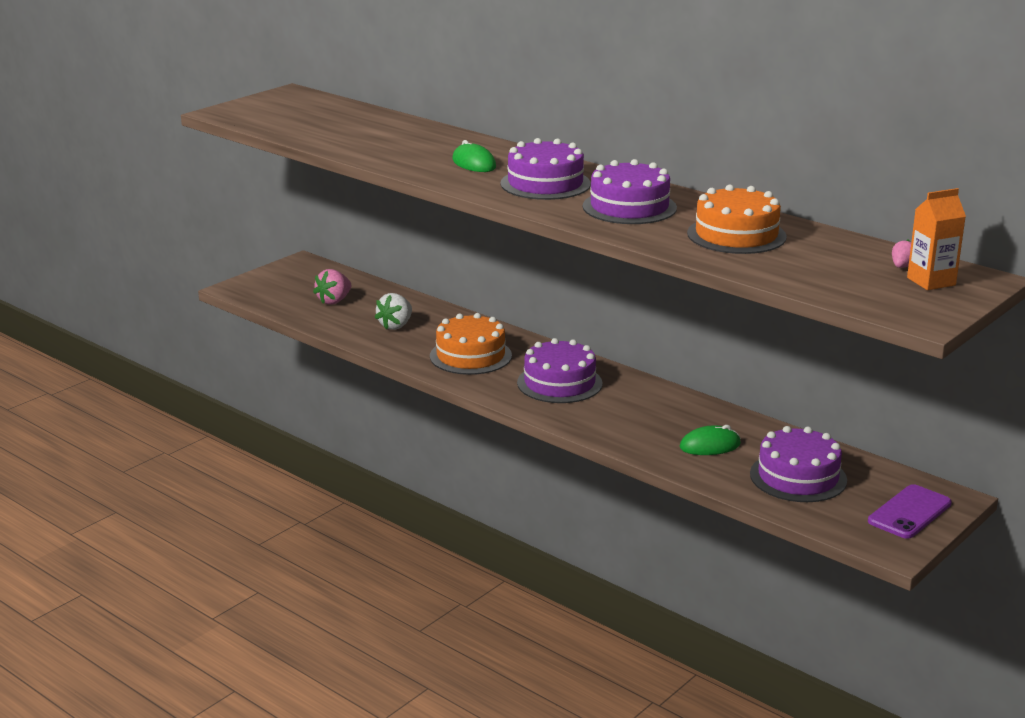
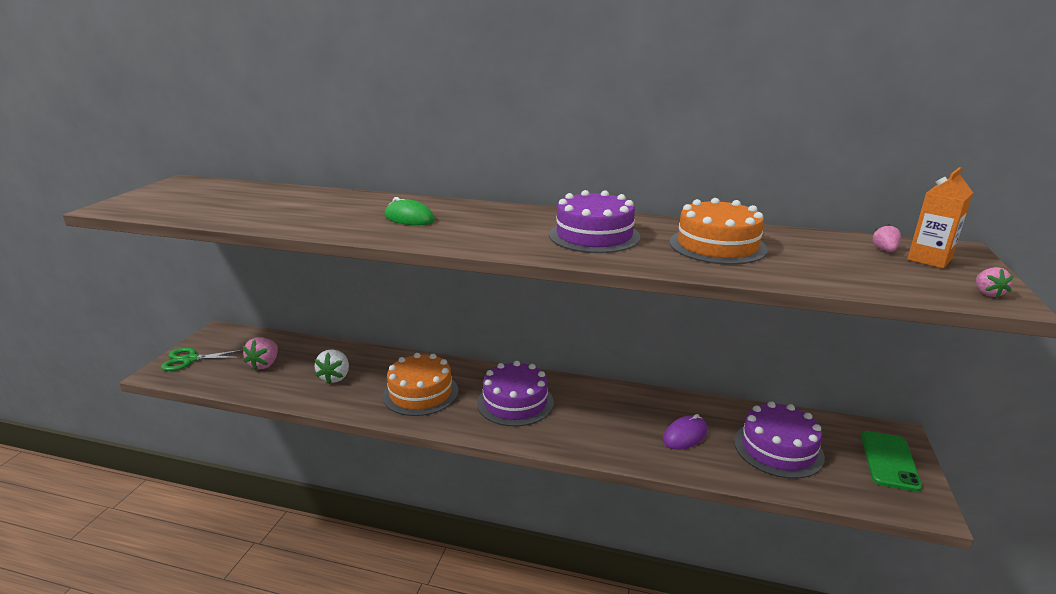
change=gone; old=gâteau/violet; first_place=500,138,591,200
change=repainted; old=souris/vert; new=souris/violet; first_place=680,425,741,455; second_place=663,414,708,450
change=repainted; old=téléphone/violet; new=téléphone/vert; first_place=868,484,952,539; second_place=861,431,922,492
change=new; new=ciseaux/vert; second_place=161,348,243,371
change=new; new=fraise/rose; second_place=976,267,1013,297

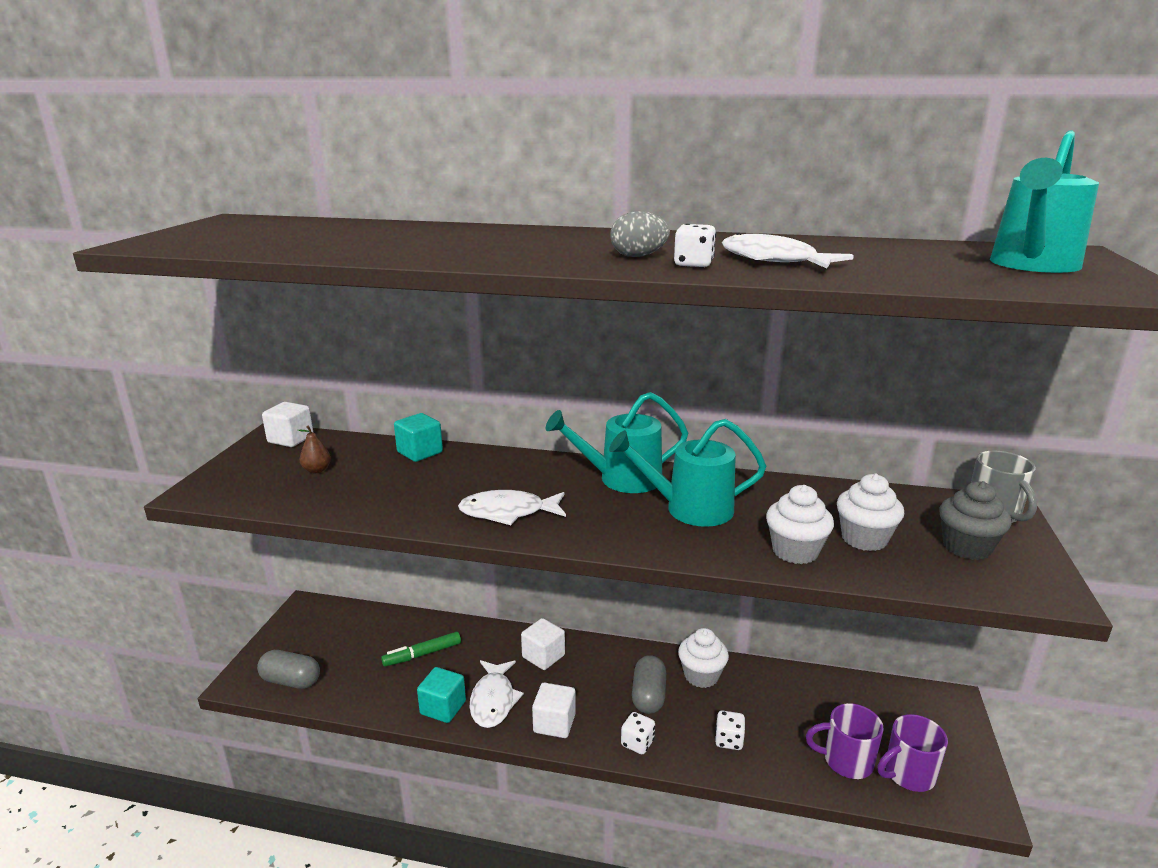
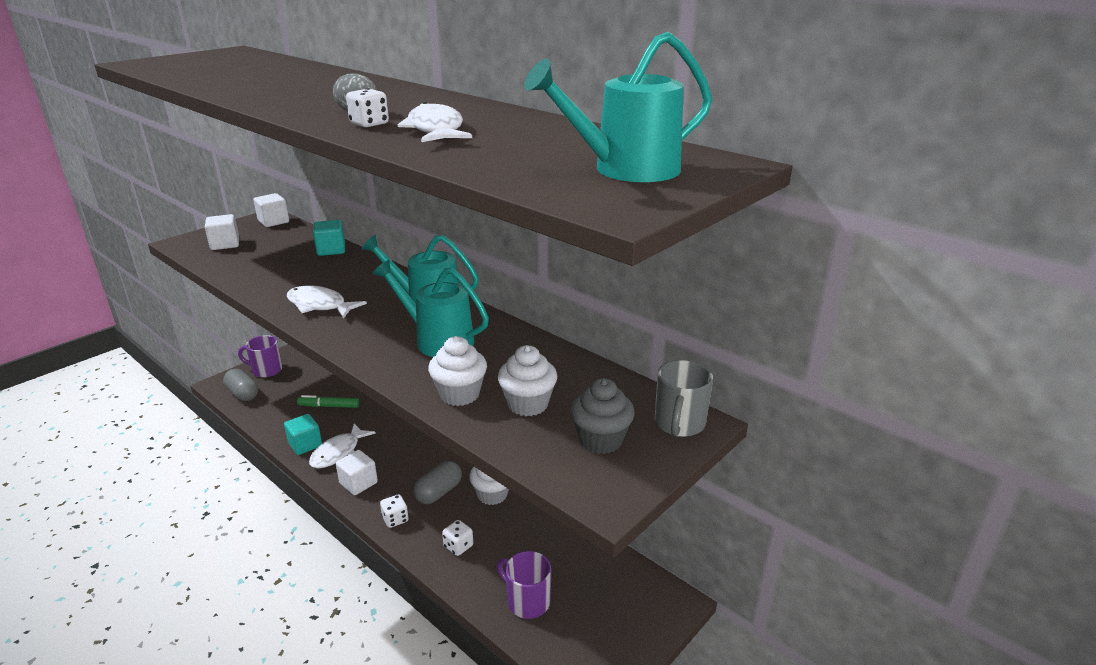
change=gone; old=poire/marron; first_place=298,426,331,473
change=shifted; old=cube/blanc; first_place=521,618,565,670; second_place=205,214,239,250
change=shifted; old=tasse/violet; first_place=878,714,948,792; second_place=238,335,282,378

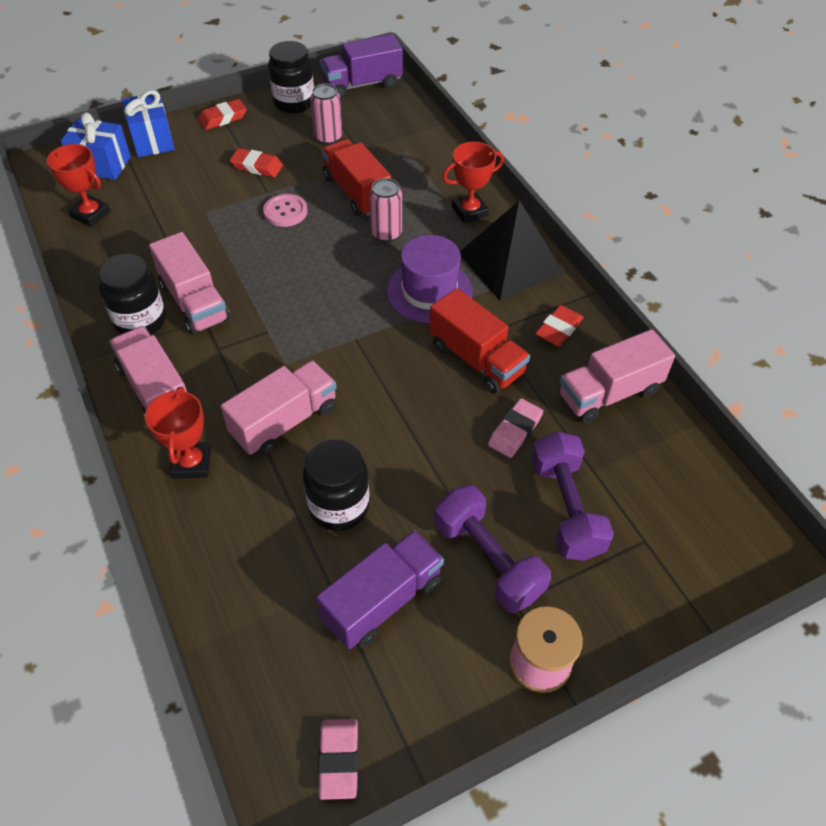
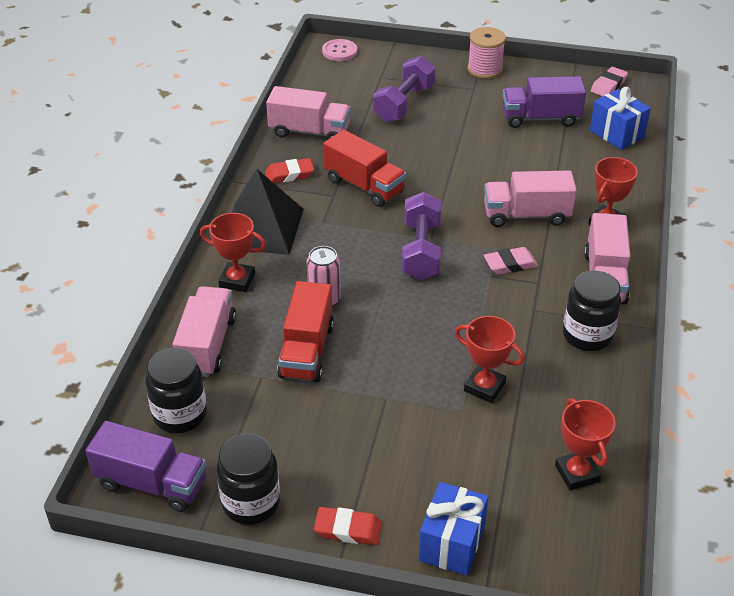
change=shifted; old=cadeau/bleu; first_place=61,112,131,180; second_place=590,87,651,150
change=shifted; old=camion/rose; first_place=149,232,230,335; second_place=172,286,236,377
change=gone; old=gomme/rouge; first_place=230,148,283,177
change=shifted; old=bouton/rose; first_place=263,194,307,227; second_place=322,39,357,61
change=shifted; old=bocal/noir; first_place=303,439,369,531; second_place=145,348,207,433
change=gone; old=canette/rose; first_place=310,84,342,145
change=gone; old=chapeau/violet; first_place=387,235,472,323
change=rotated; old=camion/rouge; first_place=429,288,530,394; second_place=323,130,406,207; degrees=135
change=shifted; old=haltère/violet; first_place=435,485,551,613; second_place=402,192,441,280
change=shifted; old=gomme/rose; first_place=488,398,543,458; second_place=484,247,538,274
change=new; new=trophée/rouge; second_place=455,316,525,403

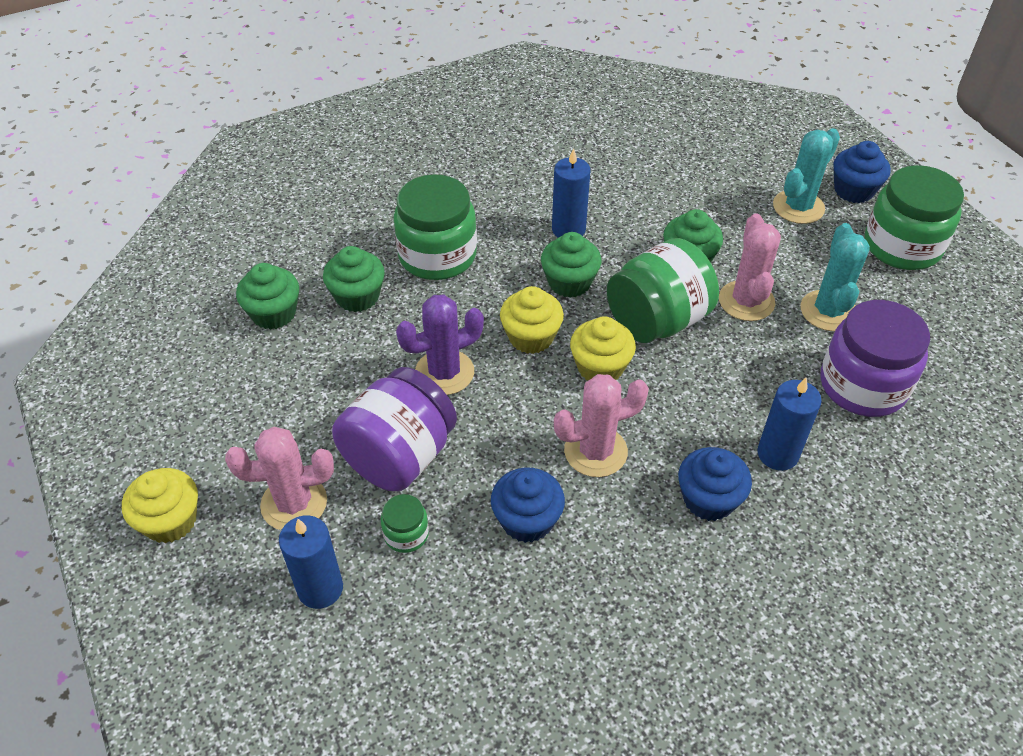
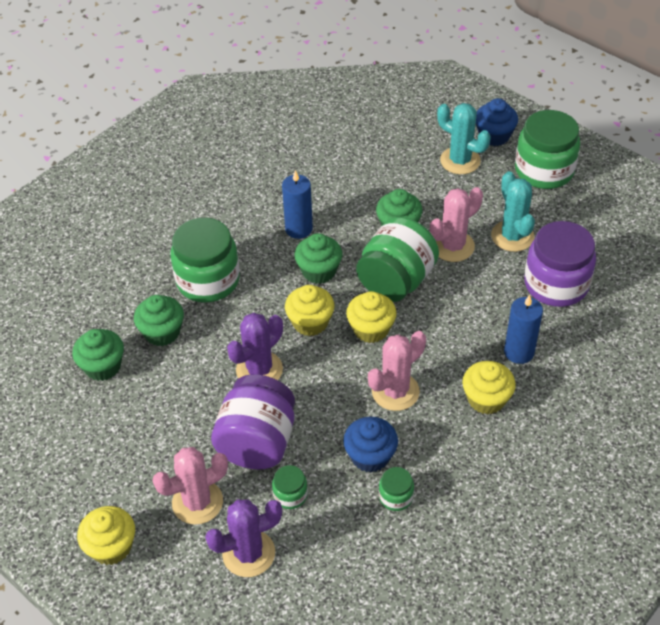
change=swapped; old=bougie/bleu; new=cactus/violet; first_place=279,515,343,609; second_place=205,500,282,577
change=repainted; old=muffin/bleu; new=muffin/jaune; first_place=678,447,752,521; second_place=462,361,516,415
change=rotated; old=cactus/rose; first_place=719,213,781,321; second_place=430,187,483,262; degrees=75
change=rotated; old=cactus/turquoise; first_place=773,128,840,224; second_place=437,103,491,174; degrees=-75
change=new; new=bocal/vert; second_place=379,467,414,511

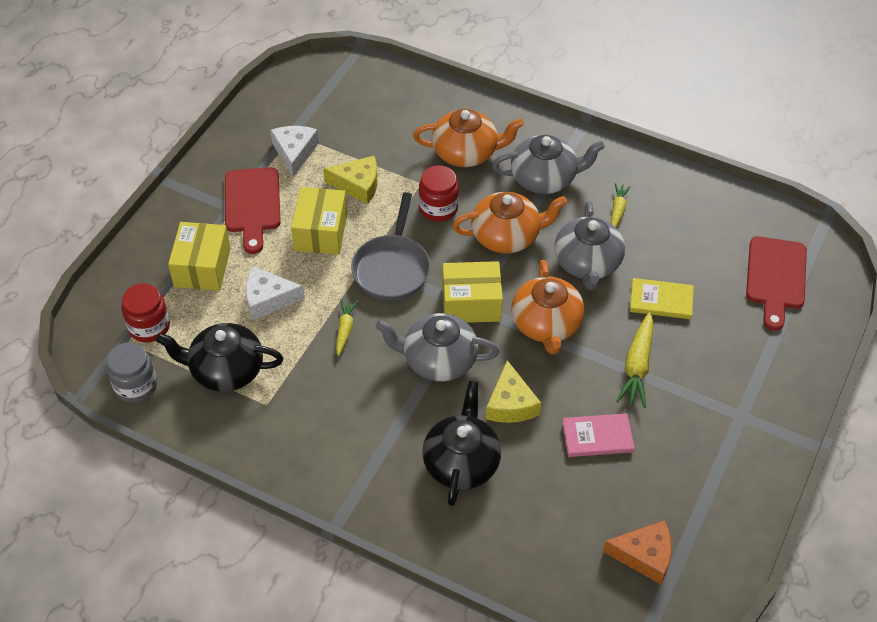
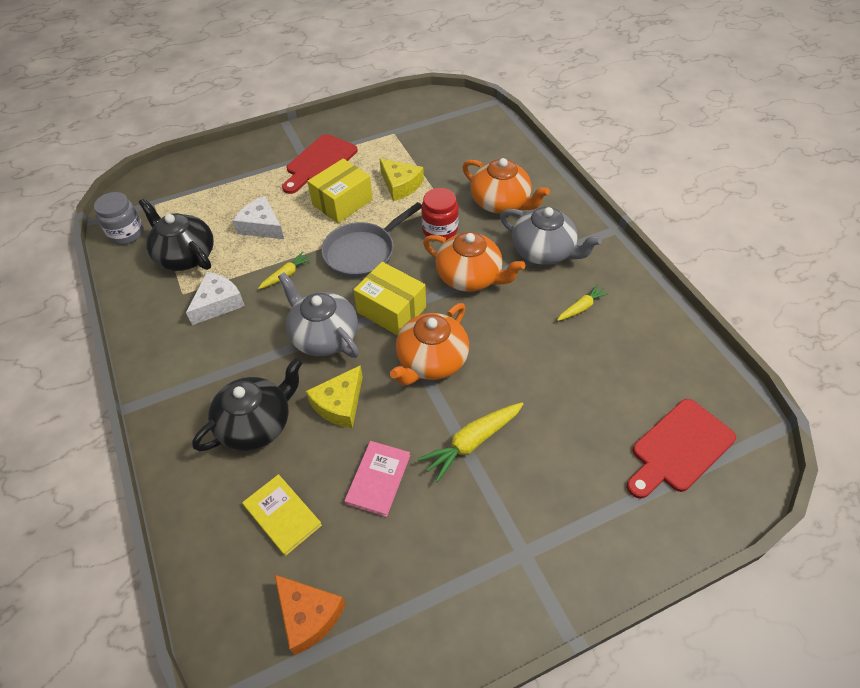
change=gone; old=bocal/rouge; first_place=121,283,170,342
change=gone; old=boîte/jaune; first_place=168,222,231,291
change=shifted; old=fromage/blanc; first_place=270,126,319,177; second_place=186,272,245,325
change=gone; old=théière/gris; first_place=554,201,625,290
change=rotated; old=livre/rose; first_place=562,413,634,457; second_place=344,441,410,517; degrees=75
change=shifted; old=livre/jaune; first_place=630,278,694,319; second_place=242,474,322,556

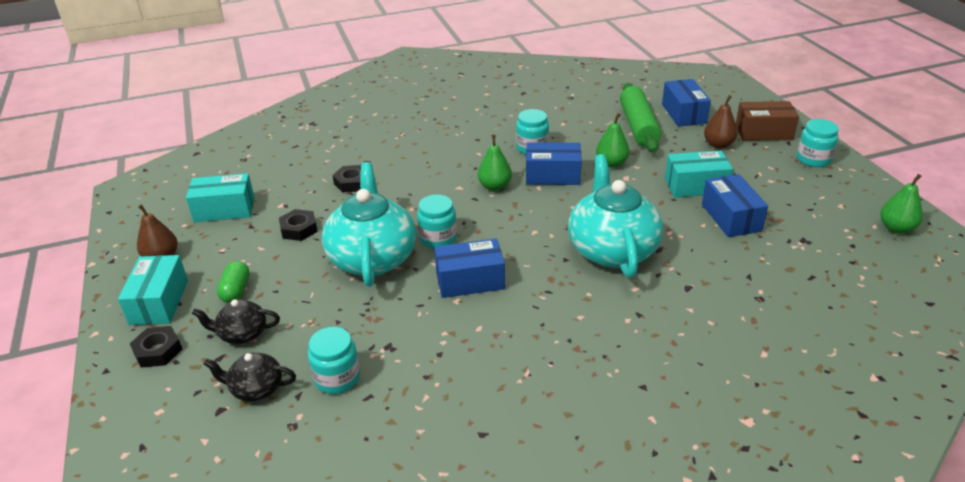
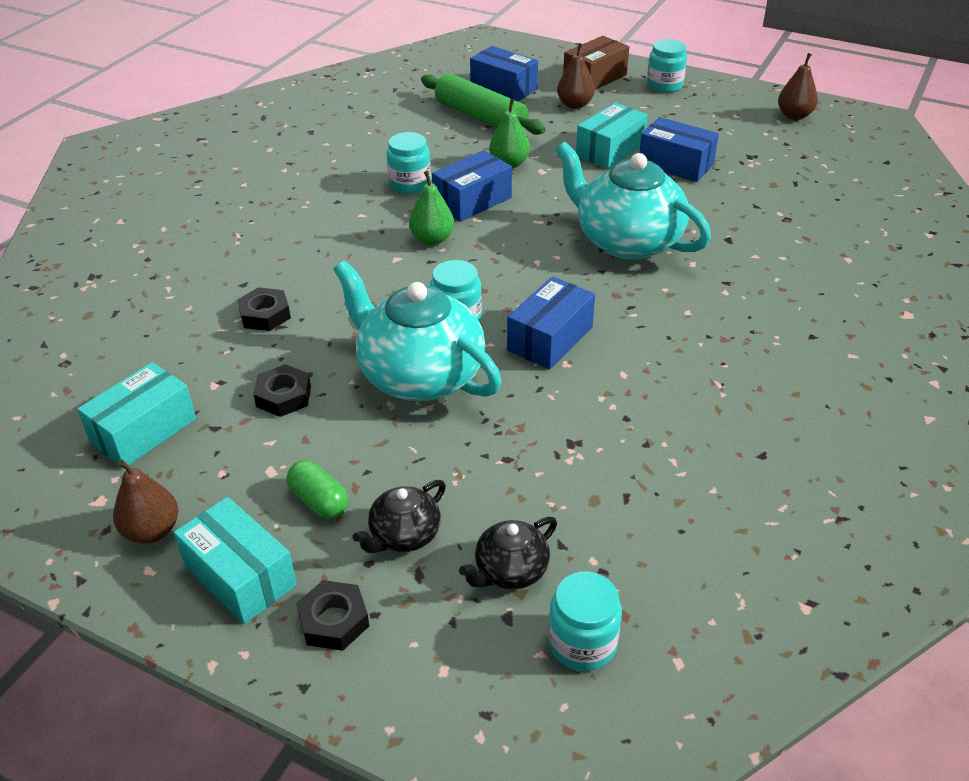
change=shifted; old=bocal/turquoise; first_place=308,327,360,394; second_place=548,572,622,671
change=repainted; old=poire/vert; new=poire/marron; first_place=880,174,923,234; second_place=778,53,818,120

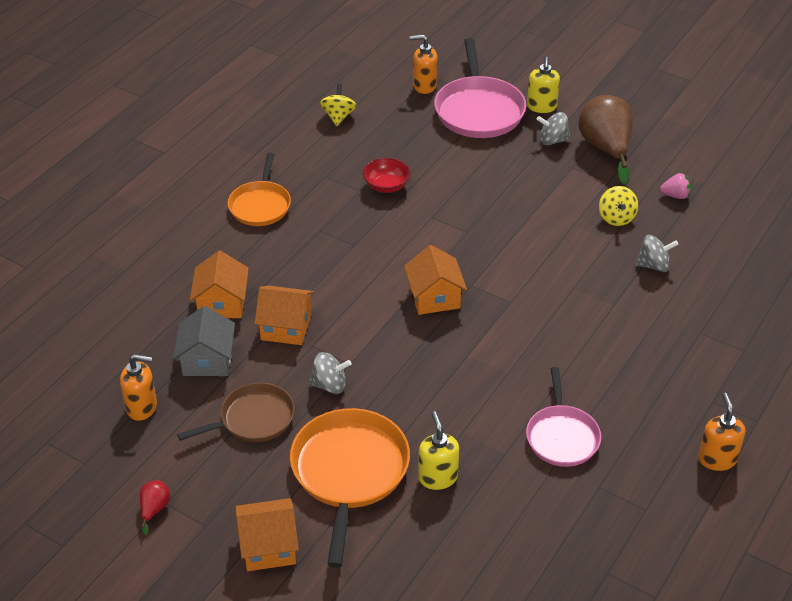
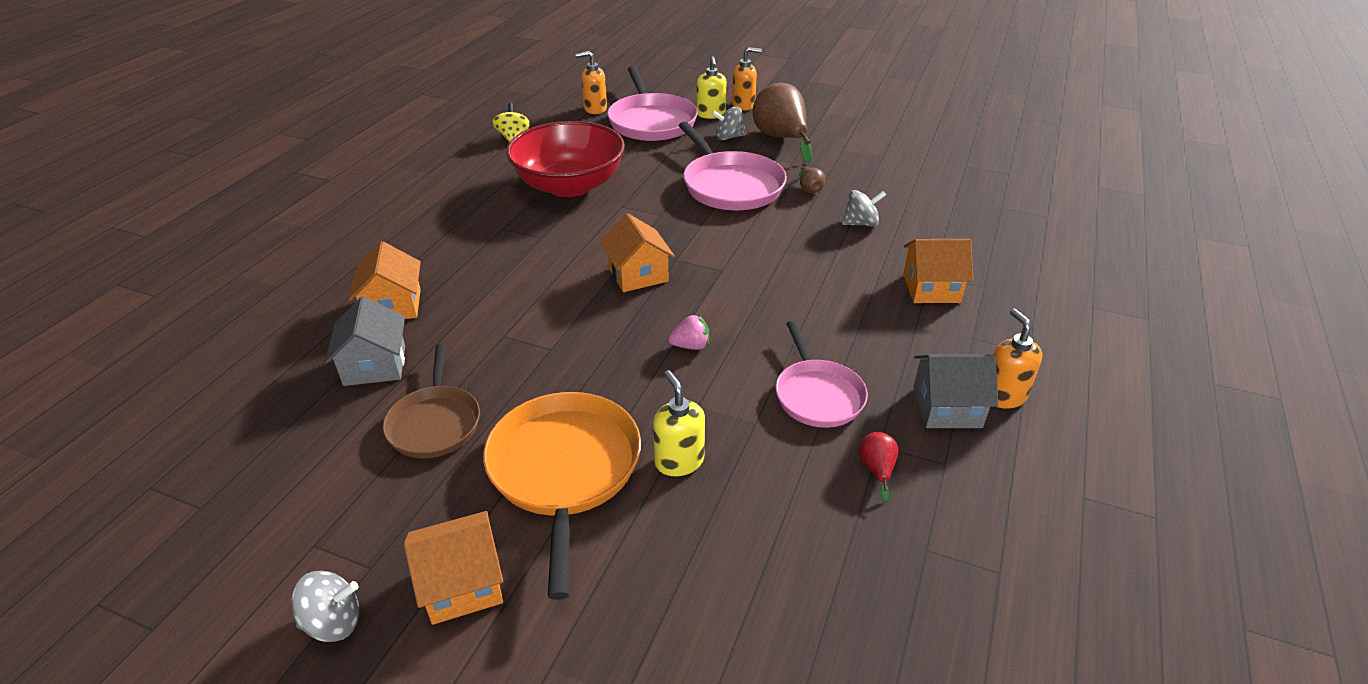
change=shifted; old=distributeur de savon/orange; first_place=120,354,157,421; second_place=732,47,762,110
change=shifted; old=poire/rouge; first_place=140,480,170,535; second_place=859,432,899,501
change=rotated; old=poêle/marron; first_place=177,382,295,442; second_place=383,344,480,458; degrees=120
change=gone; old=poêle/orange; first_place=228,153,291,226
change=shifted; old=maison/orange; first_place=254,286,314,345; second_place=903,239,973,303
change=shifted; old=toupie/gris; first_place=309,352,352,394; second_place=291,571,360,642
change=scaled; old=bol/rouge; first_place=363,158,410,193; second_place=506,121,625,197; factor=2.31
change=swapped; old=toupie/jaune; new=poire/marron; first_place=599,186,638,226; second_place=799,167,825,193
change=shifted; old=fraise/rose; first_place=660,173,691,199; second_place=668,315,709,350
change=new; new=poêle/rose; second_place=678,122,787,210
change=new; new=maison/gris; second_place=913,354,999,428

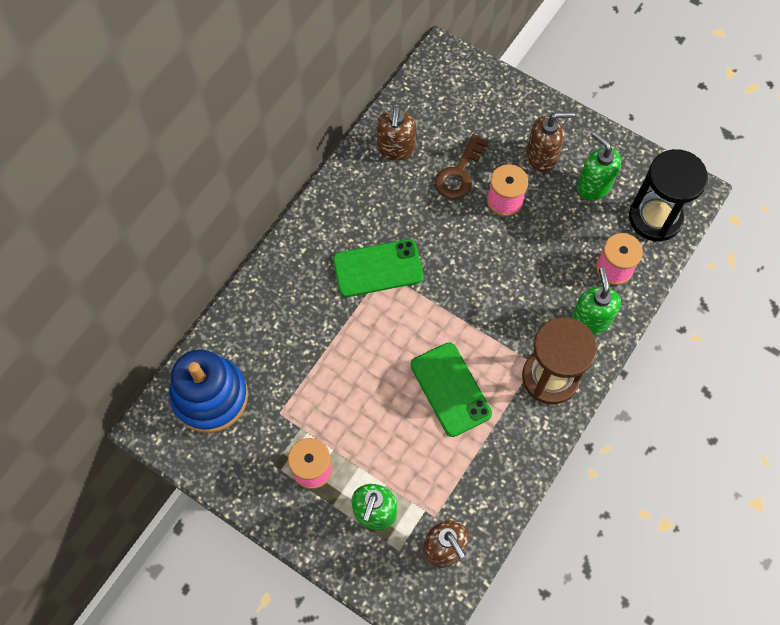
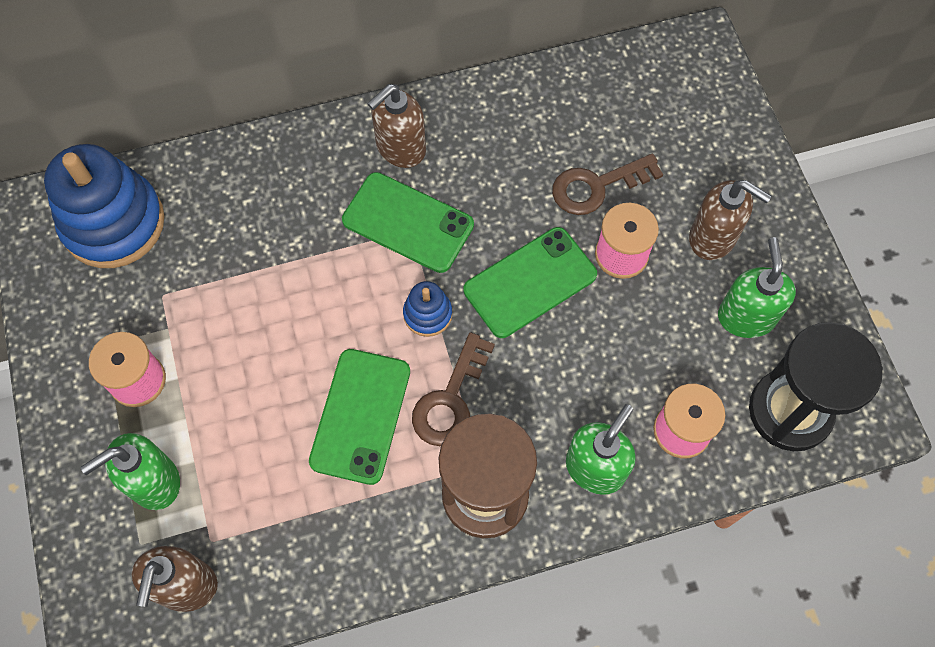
change=shifted; old=distributeur de savon/marron; first_place=377,106,416,161; second_place=367,84,426,168
change=new; new=jouet à empiler/bleu; second_place=403,281,452,337
change=new; new=clé/marron; second_place=412,332,495,446
change=new; new=téléphone/vert; second_place=464,227,597,338

